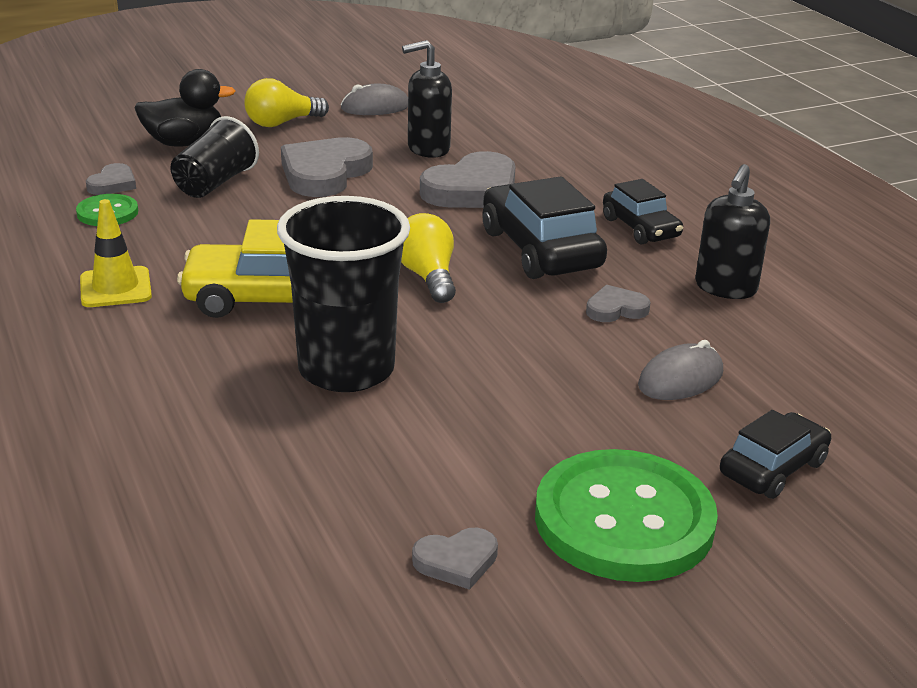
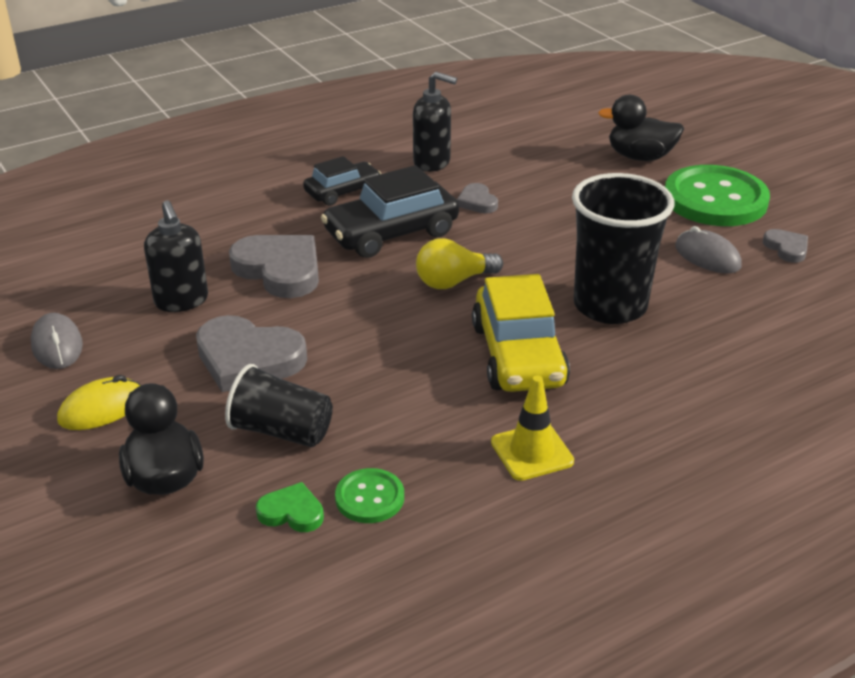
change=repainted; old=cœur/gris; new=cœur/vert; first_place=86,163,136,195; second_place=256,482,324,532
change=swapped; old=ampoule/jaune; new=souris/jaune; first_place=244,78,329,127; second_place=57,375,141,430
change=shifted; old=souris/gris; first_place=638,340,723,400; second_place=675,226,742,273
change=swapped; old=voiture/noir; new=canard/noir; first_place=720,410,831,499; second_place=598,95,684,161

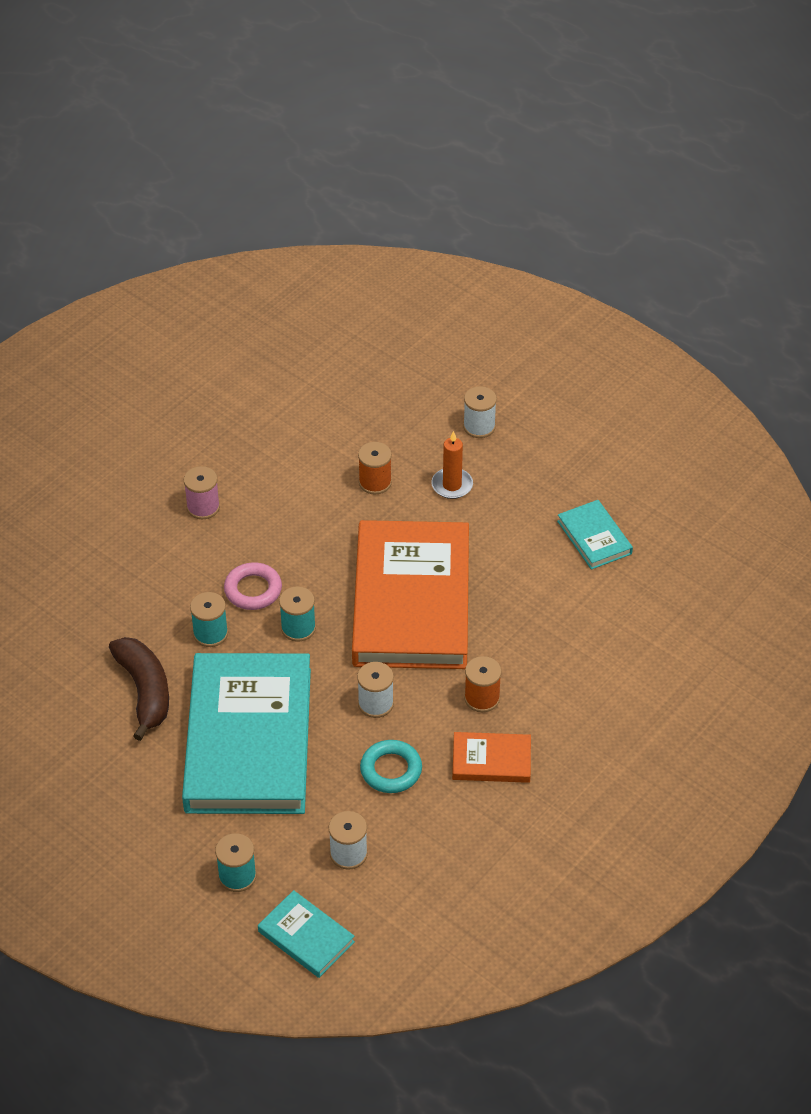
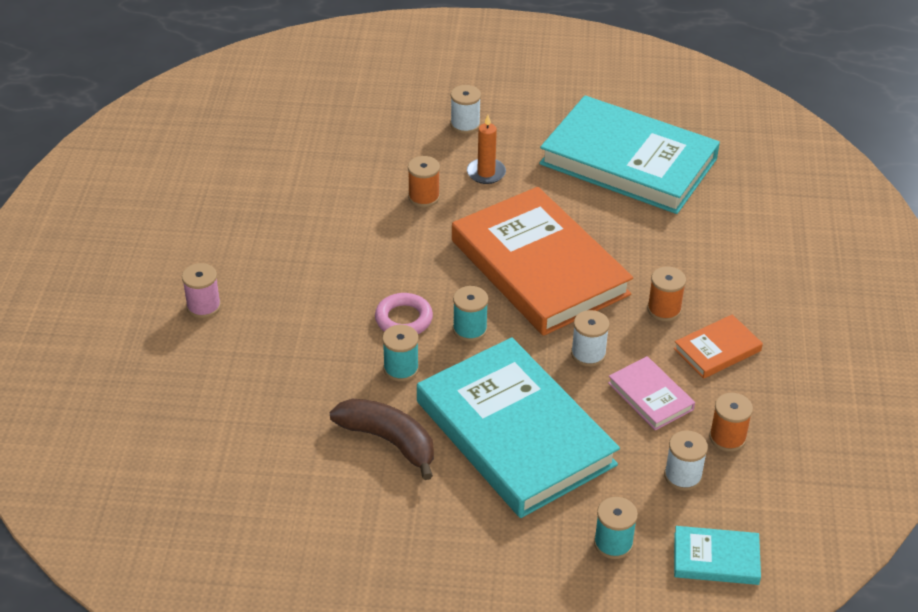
change=shifted; old=bobine/rose; first_place=184,466,220,520; second_place=182,263,221,318
change=swapped; old=anneau/turquoise; new=livre/rose; first_place=360,740,422,793; second_place=608,356,695,431
change=scaled; old=livre/turquoise; first_place=557,500,633,570; second_place=539,95,720,214; factor=2.33
change=new; new=bobine/orange; second_place=709,393,753,452

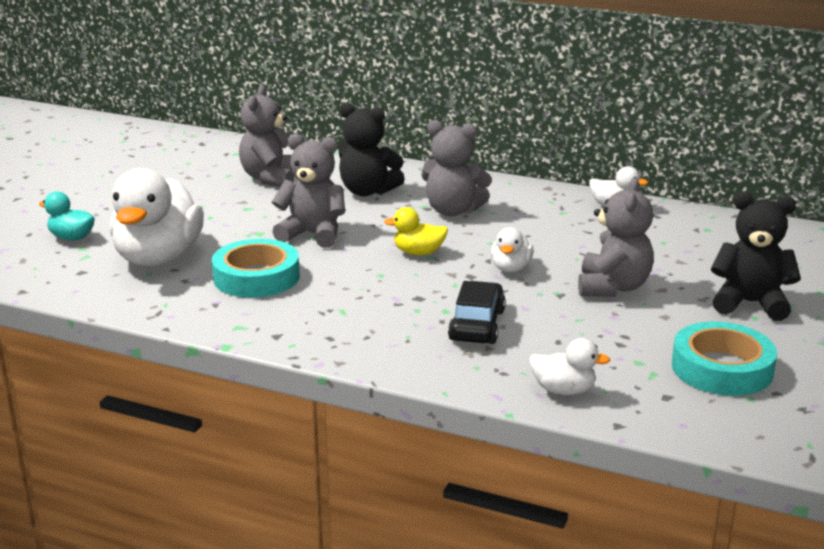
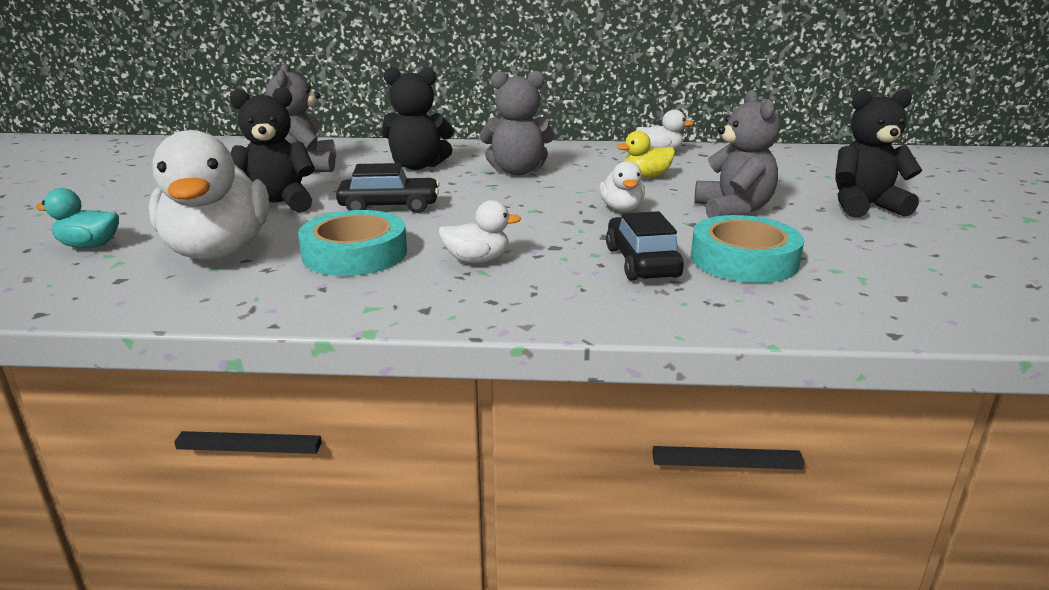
change=swapped; old=ours en peluche/gris; new=voiture/noir; first_place=272,134,345,248; second_place=336,163,440,213
change=shifted; old=canard/jaune; first_place=384,207,448,255; second_place=617,131,675,178
change=shifted; old=canard/blanc; first_place=529,338,610,395; second_place=438,200,522,263
change=shifted; old=ruban adhésif/turquoise; first_place=672,322,777,396; second_place=691,215,804,283
change=new; new=ours en peluche/noir; second_place=229,87,315,213

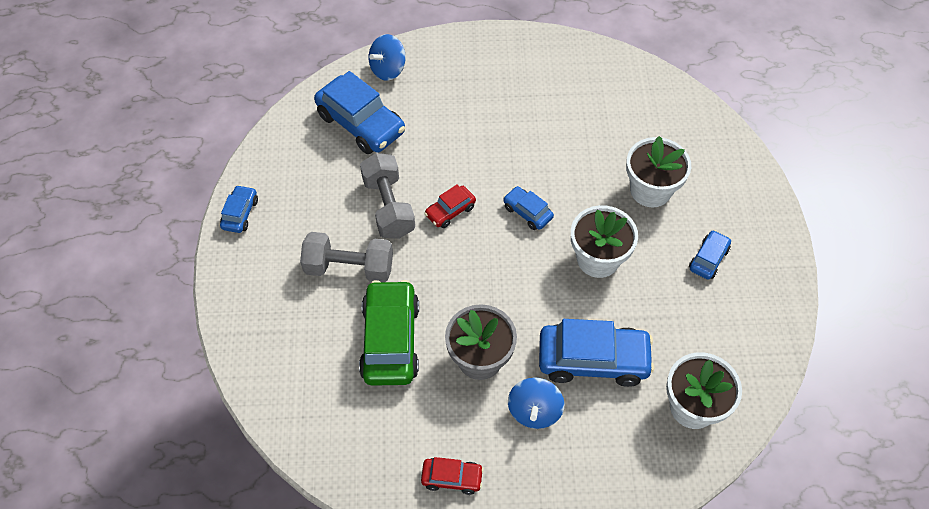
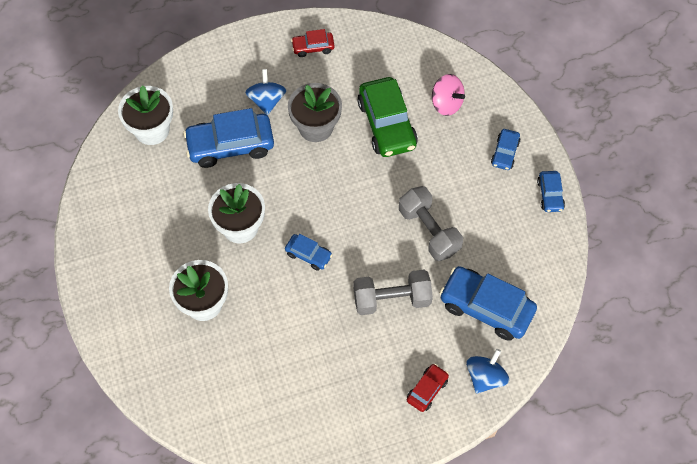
change=shifted; old=haltère/gris; first_place=300,232,393,282; second_place=353,270,433,315
change=shifted; old=voiture/rouge; first_place=424,184,476,228; second_place=407,364,449,412
change=shifted; old=voiture/bleu; first_place=689,230,731,280; second_place=491,129,520,170
change=new; new=toupie/rose; second_place=432,74,465,116

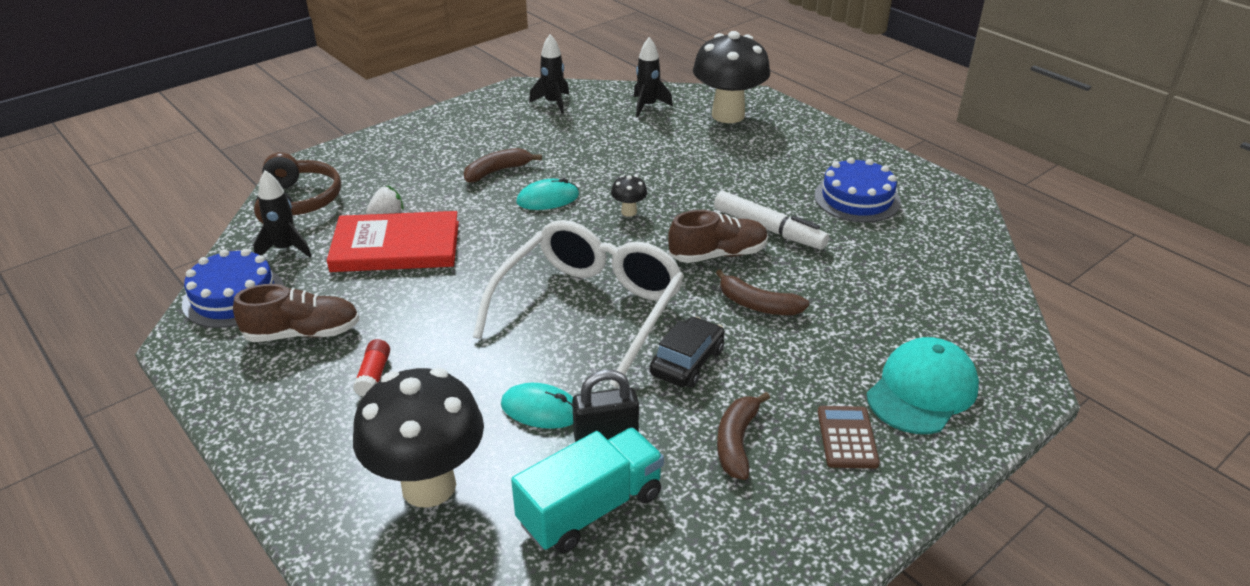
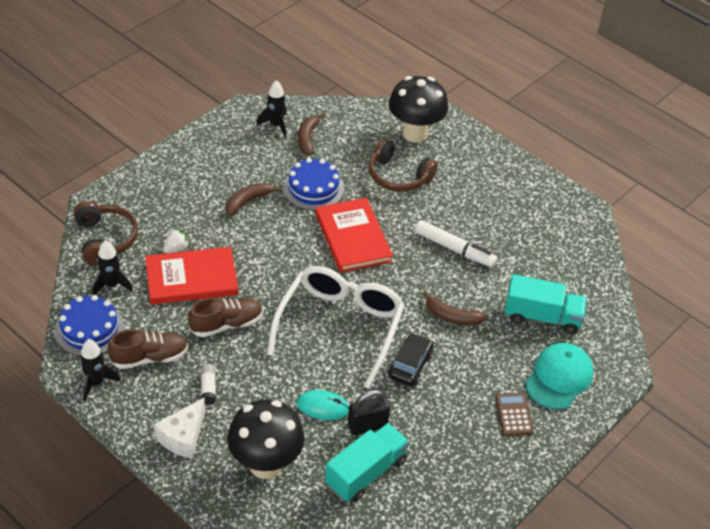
change=repainted; old=bâton de colle/rouge; new=bâton de colle/blanc; first_place=353,339,390,397; second_place=201,364,216,405
change=gone; old=souris/turquoise; first_place=517,178,579,210
change=swapped; old=champignon/noir; new=livre/rouge; first_place=611,175,647,217; second_place=316,198,393,273
change=shifted; old=fusée/noir; first_place=634,37,673,117; second_place=80,339,121,401
change=shifted; old=chaussure/marron; first_place=668,210,768,263; second_place=188,298,263,337
change=shifted; old=banane/marron; first_place=717,392,770,480; second_place=298,113,325,155
change=shifted; old=gâteau/bleu; first_place=814,157,901,223; second_place=283,158,344,210
change=new; new=fromage/blanc; second_place=154,397,205,459
change=new; new=casque audio/marron; second_place=369,138,438,192
change=new; new=camion/turquoise; second_place=505,274,587,335

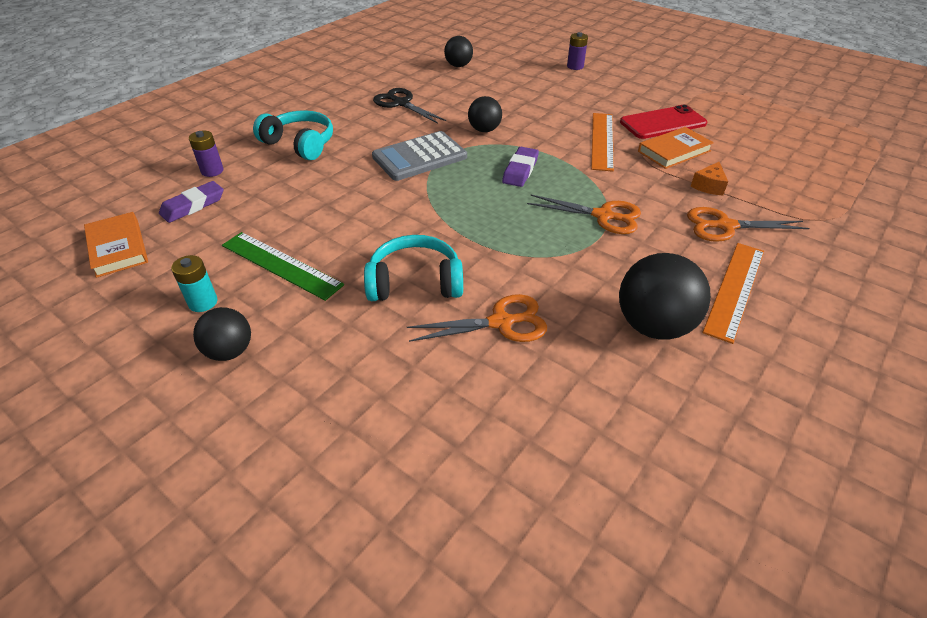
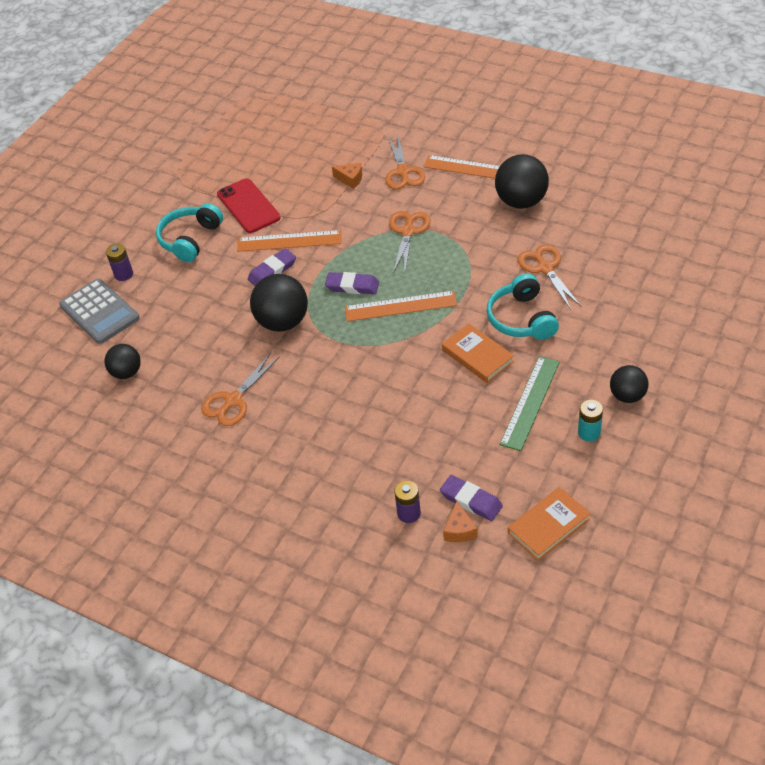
change=shifted; old=casque audio/turquoise; first_place=253,110,333,160; second_place=156,203,223,262
change=shifted; old=calculatrice/gris; first_place=372,131,467,181; second_place=59,279,140,344
change=repainted; old=ciseaux/noir; new=ciseaux/orange; first_place=373,88,446,124; second_place=201,353,280,426
change=scaled; old=balle/noir; first_place=468,96,502,132; second_place=250,274,308,332; factor=1.66
change=shifted; old=livre/orange; first_place=638,127,714,169; second_place=442,323,514,383
change=new; new=gomme/violet; second_place=248,248,296,286
change=new; new=règle/orange; second_place=345,291,457,321
change=new; new=fromage/orange; second_place=443,501,478,542

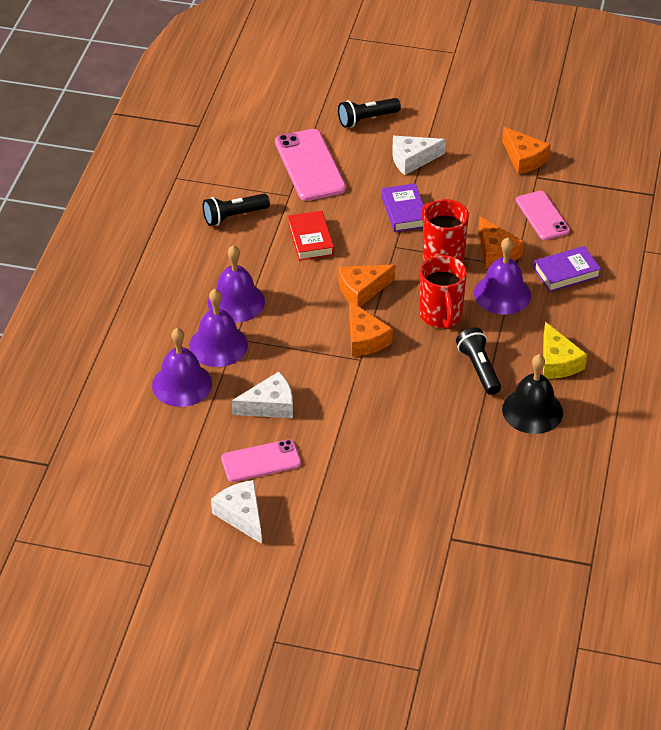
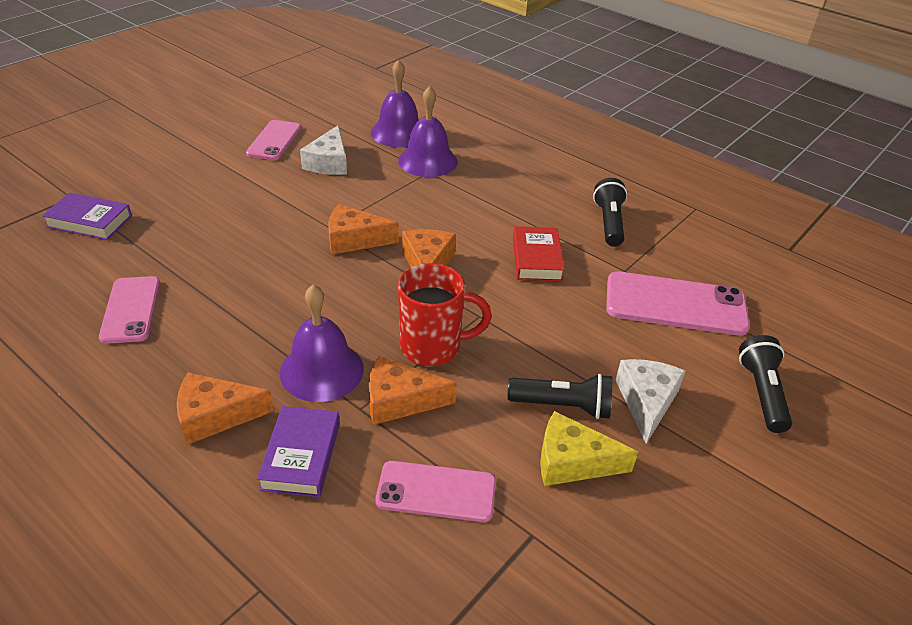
change=gone; old=cloche/violet; first_place=208,245,265,323
change=gone; old=fromage/blanc; first_place=211,480,262,544
change=rotated; old=livre/rouge; first_place=288,211,334,261; second_place=513,226,565,281; degrees=75
change=shifted; old=livre/violet; first_place=381,183,424,232; second_place=42,192,132,240
change=gone; old=tasse/rouge; first_place=419,255,467,329
change=shifted; old=lampe de poche/noir; first_place=456,328,501,395; second_place=508,374,612,419
change=shifted; old=fromage/orange; first_place=502,127,551,174; second_place=177,372,274,445
change=swapped; old=cloche/noir; new=téléphone/rose; first_place=502,354,563,434; second_place=99,276,160,344
change=shifted; old=fromage/jaune; first_place=543,322,587,379; second_place=540,411,638,486

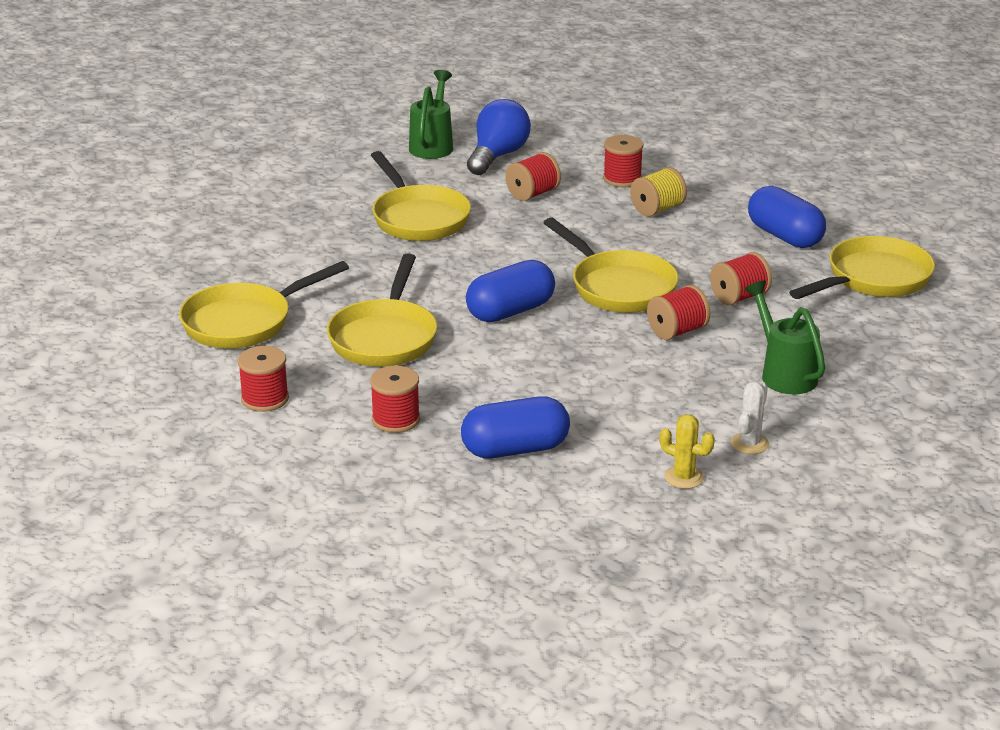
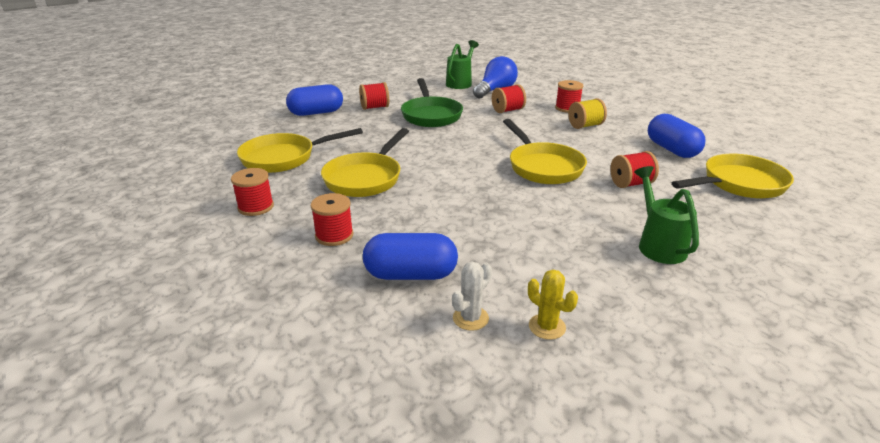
change=repainted; old=poêle/jaune; new=poêle/vert; first_place=371,151,471,241; second_place=401,78,463,127
change=shifted; old=gélule/bleu; first_place=466,260,555,322; second_place=286,84,343,116
change=shifted; old=bobine/rouge; first_place=647,285,710,340; second_place=359,82,389,110
change=shifted; old=cactus/blanc; first_place=731,382,769,454; second_place=452,262,492,331

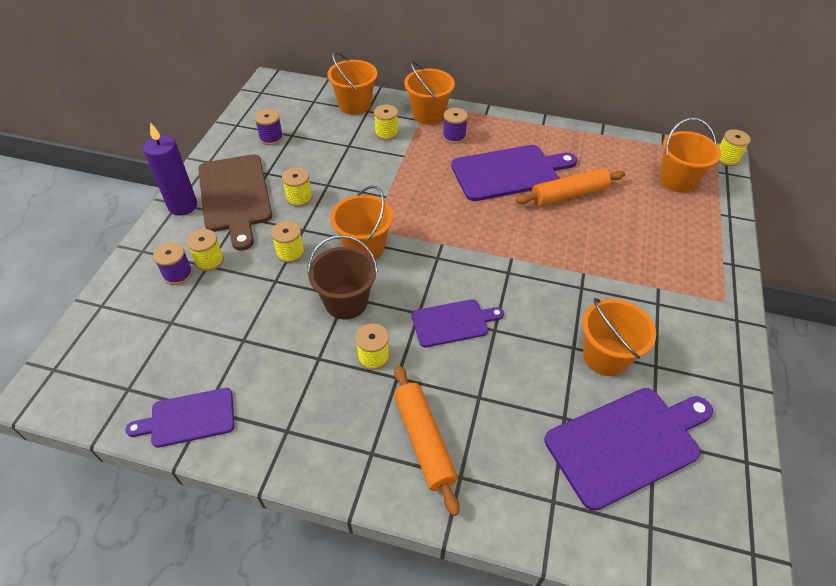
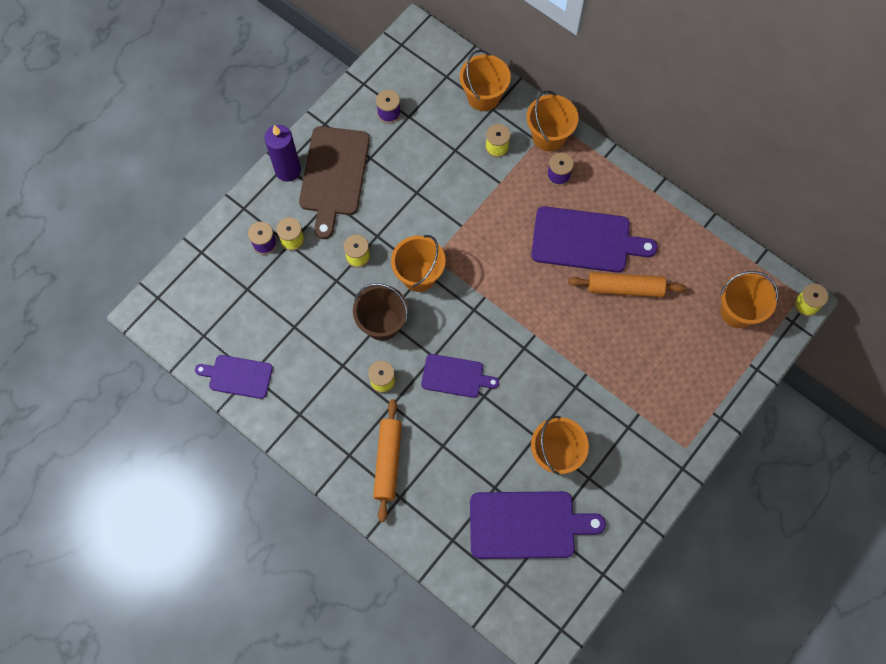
change=gone; old=bobine/jaune; first_place=282,167,312,207

